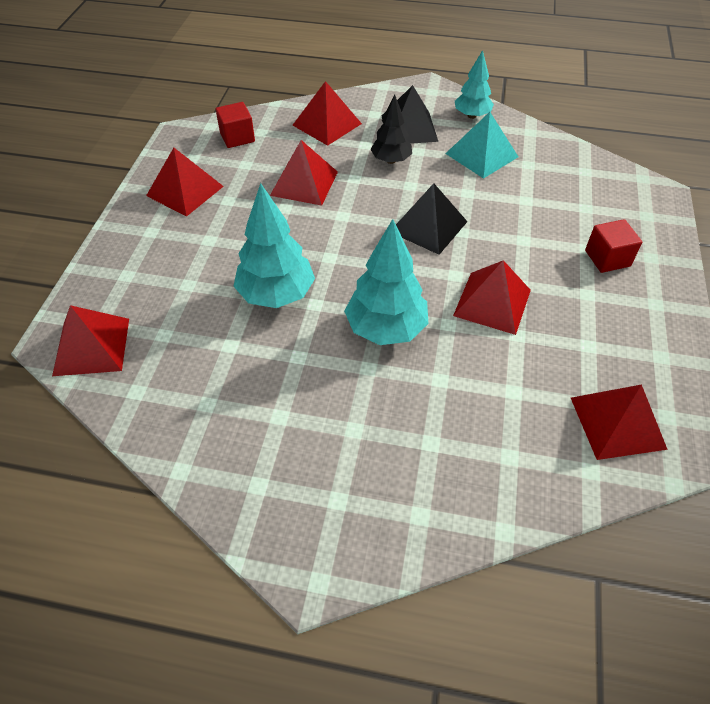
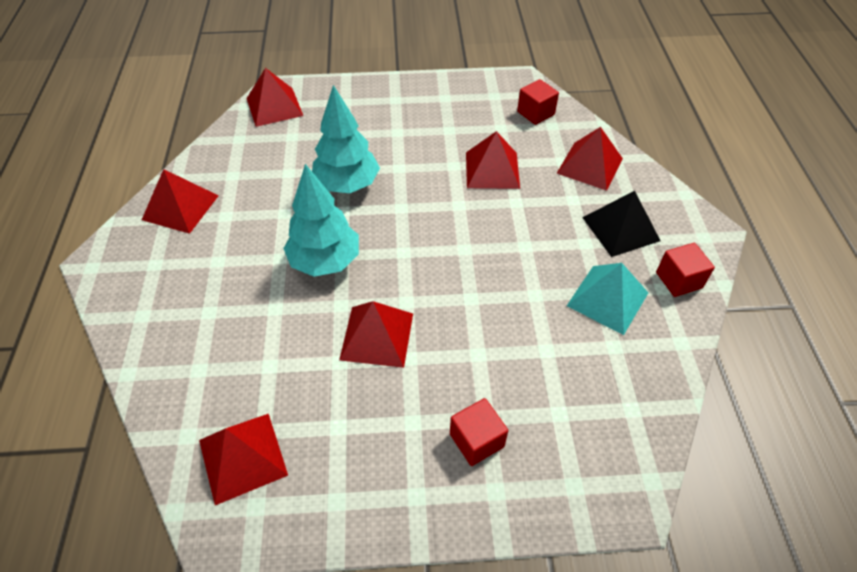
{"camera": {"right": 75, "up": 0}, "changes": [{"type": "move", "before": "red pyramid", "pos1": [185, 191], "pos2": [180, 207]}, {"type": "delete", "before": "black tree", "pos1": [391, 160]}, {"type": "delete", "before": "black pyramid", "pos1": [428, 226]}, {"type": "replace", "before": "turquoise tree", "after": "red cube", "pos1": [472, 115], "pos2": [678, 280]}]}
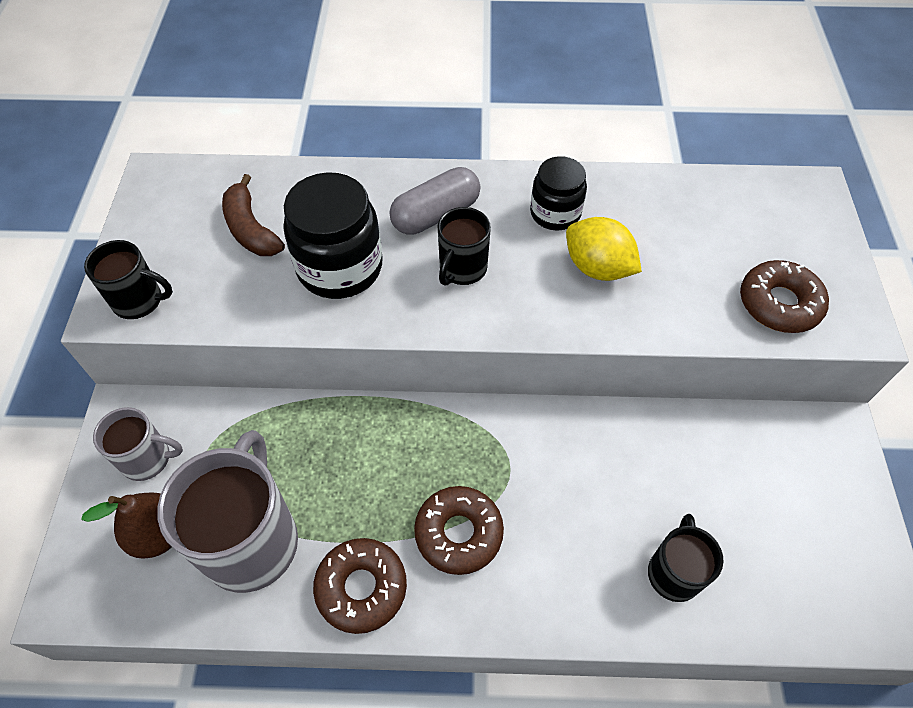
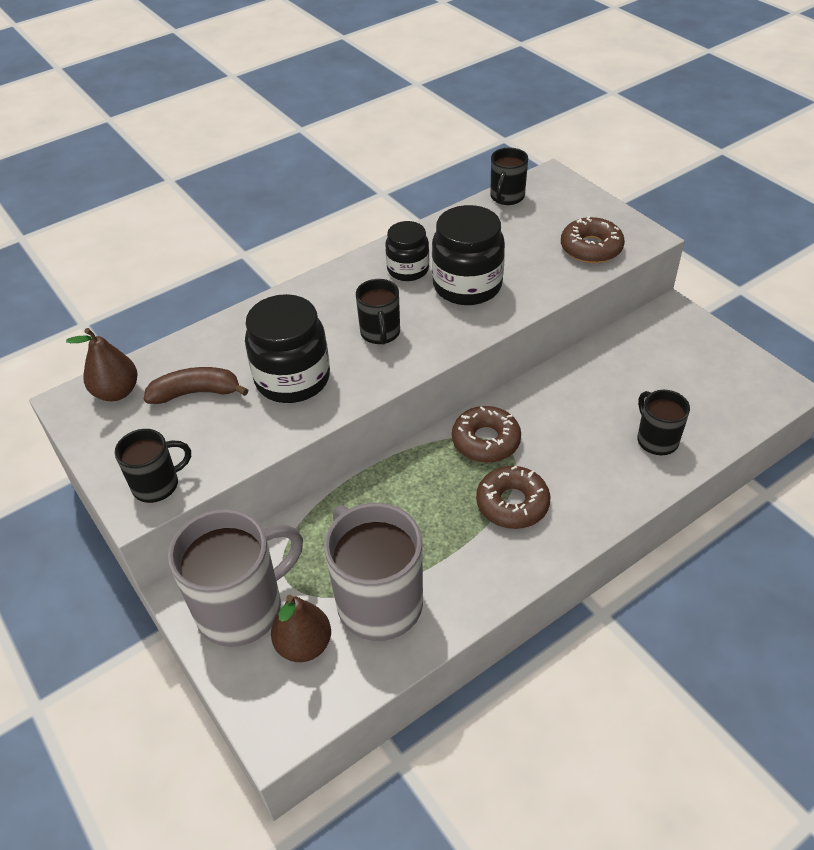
{"camera": {"right": -35, "up": -10}, "changes": [{"type": "resize", "before": "grey mug", "pos1": [148, 459], "pos2": [242, 608], "scale": 1.84}, {"type": "rotate", "before": "brown banana", "pos1": [251, 229], "pos2": [196, 393], "turn": 150}, {"type": "move", "before": "brown donut", "pos1": [361, 588], "pos2": [486, 441]}, {"type": "delete", "before": "grey capsule", "pos1": [436, 215]}, {"type": "replace", "before": "yellow lemon", "after": "black jar", "pos1": [597, 268], "pos2": [467, 286]}, {"type": "insert", "after": "brown pear", "pos2": [117, 392]}, {"type": "insert", "after": "black mug", "pos2": [506, 197]}]}
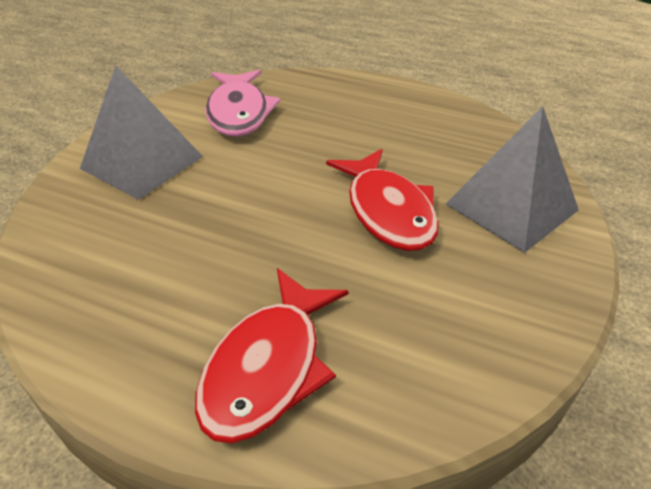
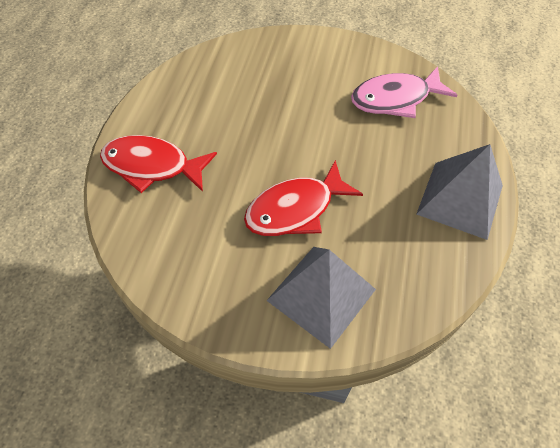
{"camera": {"right": 80, "up": 15}, "changes": [{"type": "move", "before": "grey pyramid", "pos1": [142, 162], "pos2": [460, 199]}]}
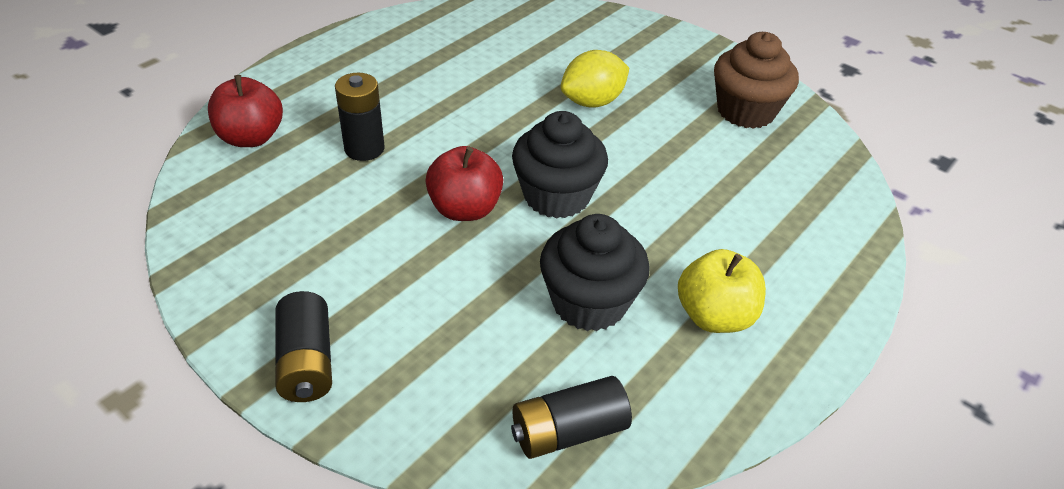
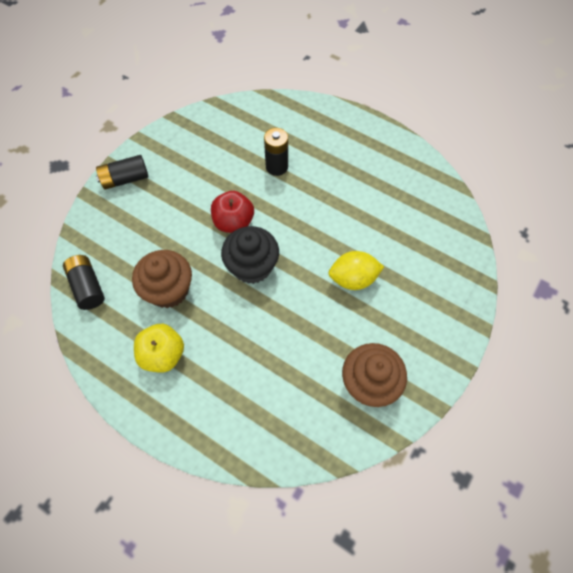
{"camera": {"right": 85, "up": 20}, "changes": [{"type": "delete", "before": "red apple", "pos1": [251, 137]}, {"type": "recolor", "before": "black cupcake", "after": "brown cupcake", "pos1": [589, 303], "pos2": [168, 290]}, {"type": "rotate", "before": "yellow lemon", "pos1": [592, 102], "pos2": [353, 279], "turn": -60}]}
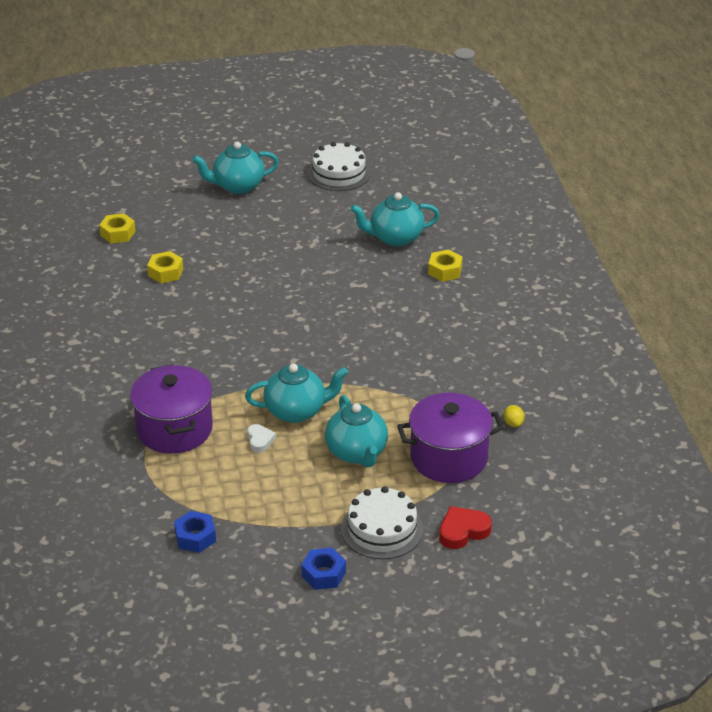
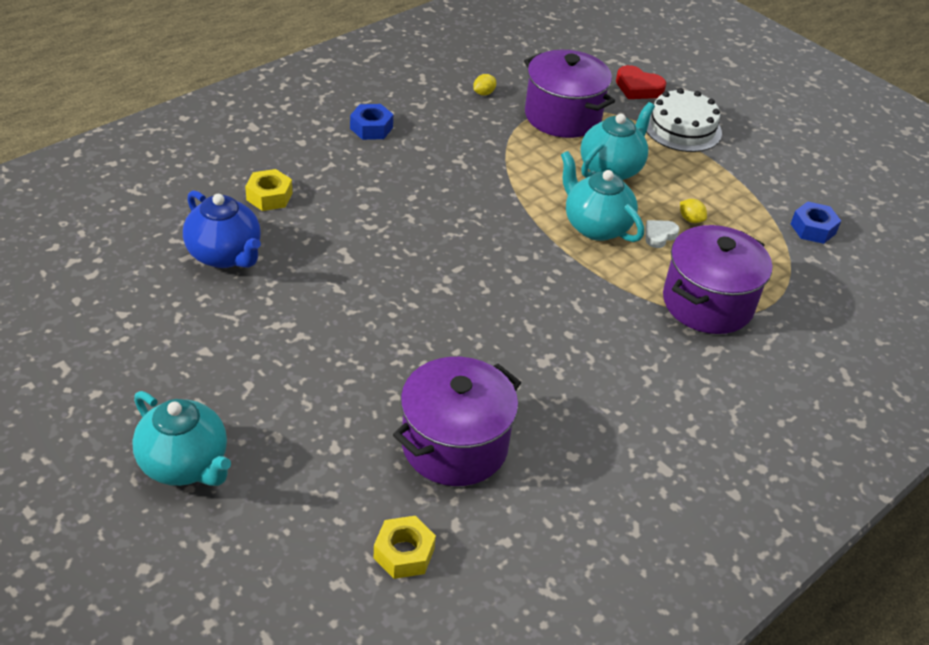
{"camera": {"right": -125, "up": 5}, "changes": [{"type": "replace", "before": "yellow nut", "after": "purple pot", "pos1": [165, 272], "pos2": [454, 445]}, {"type": "move", "before": "blue nut", "pos1": [323, 574], "pos2": [371, 128]}, {"type": "delete", "before": "white cake", "pos1": [339, 173]}, {"type": "recolor", "before": "turquoise teapot", "after": "blue teapot", "pos1": [395, 238], "pos2": [225, 255]}, {"type": "insert", "after": "yellow lemon", "pos2": [690, 219]}]}
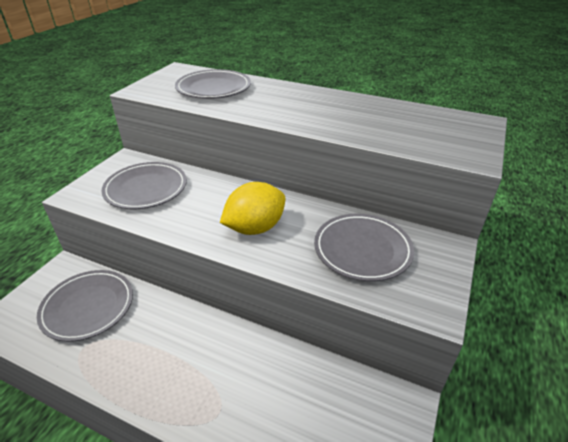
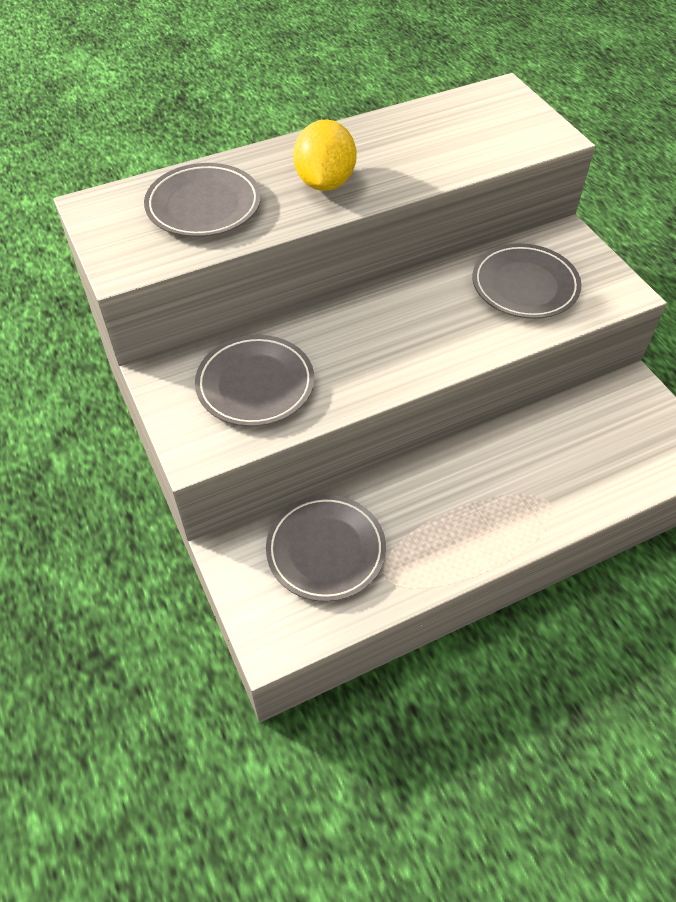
{"camera": {"right": -50, "up": 15}, "changes": [{"type": "move", "before": "yellow lemon", "pos1": [255, 228], "pos2": [325, 182]}]}
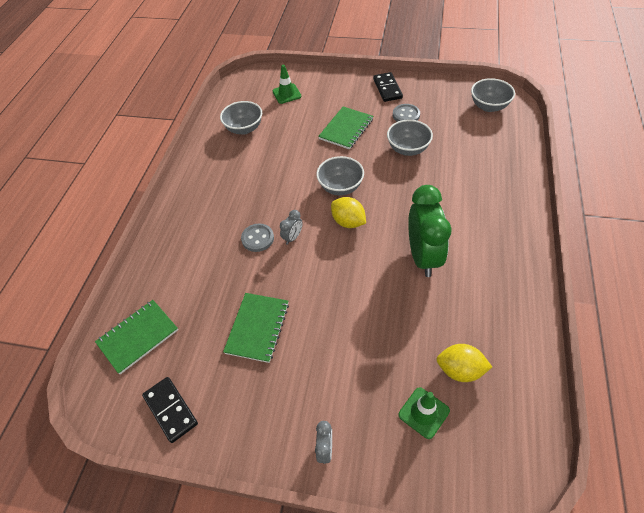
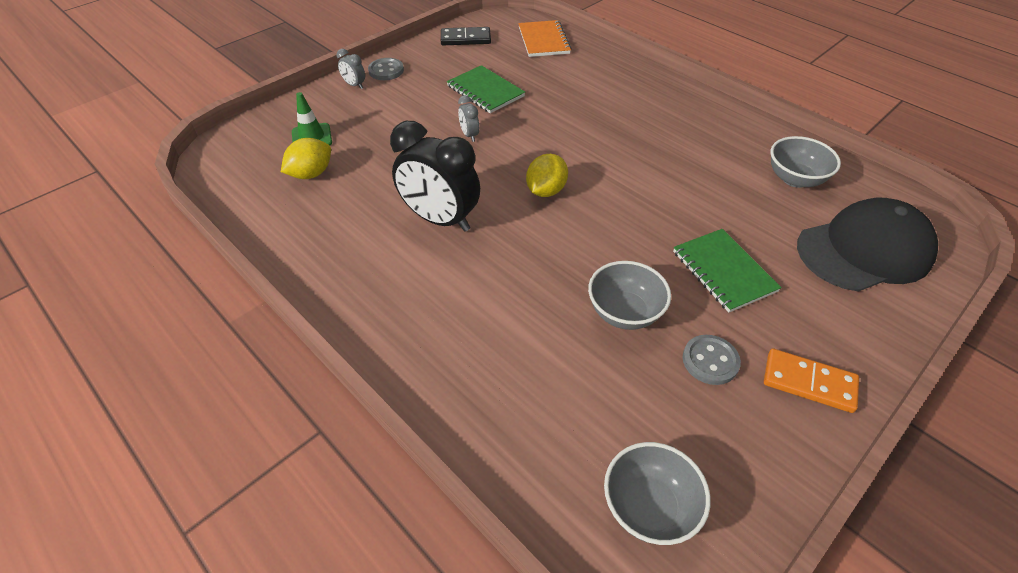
{"camera": {"right": 120, "up": -5}, "changes": [{"type": "recolor", "before": "green notebook", "after": "orange notebook", "pos1": [138, 337], "pos2": [543, 40]}, {"type": "move", "before": "grey button", "pos1": [257, 238], "pos2": [386, 71]}, {"type": "replace", "before": "green traffic cone", "after": "black cap", "pos1": [286, 94], "pos2": [864, 250]}, {"type": "move", "before": "grey clock", "pos1": [293, 237], "pos2": [469, 135]}, {"type": "delete", "before": "grey bowl", "pos1": [340, 187]}, {"type": "rotate", "before": "yellow lemon", "pos1": [348, 222], "pos2": [546, 191], "turn": -45}, {"type": "recolor", "before": "black domino", "after": "orange domino", "pos1": [387, 88], "pos2": [809, 382]}, {"type": "recolor", "before": "green clock", "after": "black clock", "pos1": [423, 256], "pos2": [440, 219]}]}
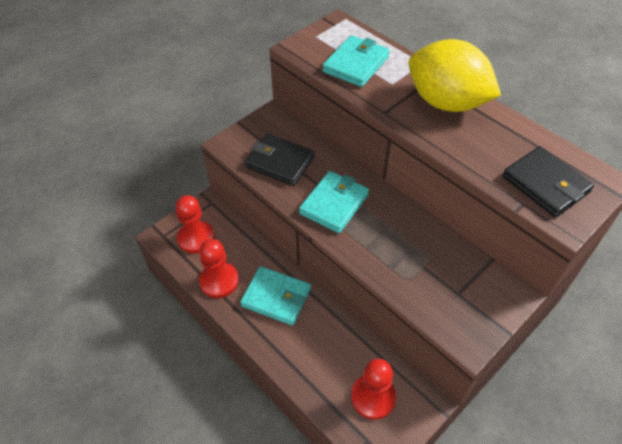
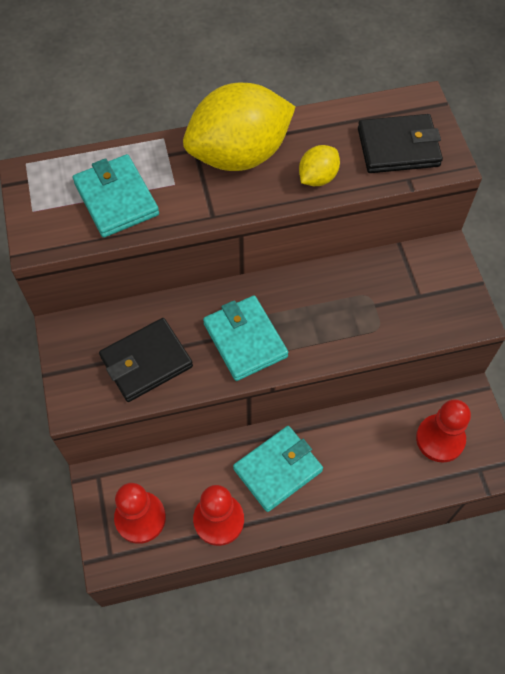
{"camera": {"right": -60, "up": 10}, "changes": [{"type": "insert", "after": "yellow lemon", "pos2": [317, 177]}]}
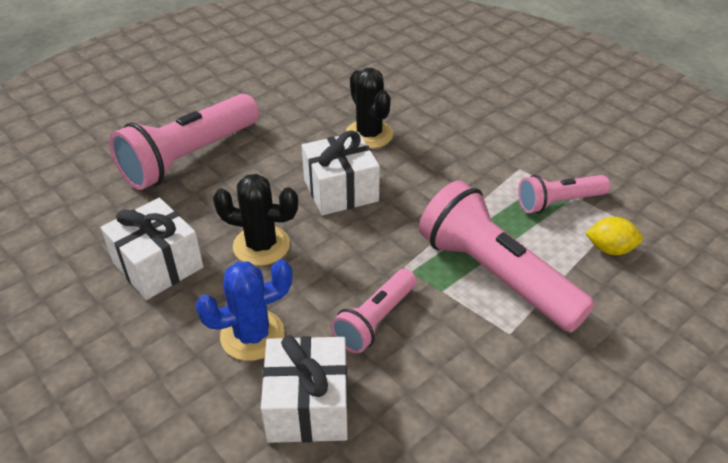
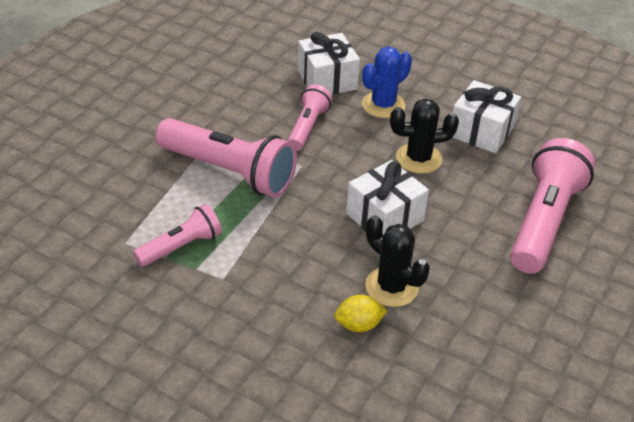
{"camera": {"right": 160, "up": 0}, "changes": [{"type": "move", "before": "yellow lemon", "pos1": [610, 249], "pos2": [359, 325]}]}
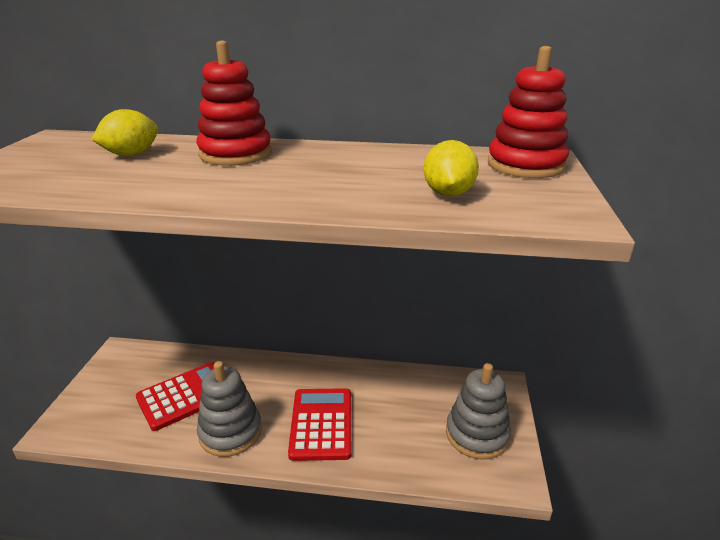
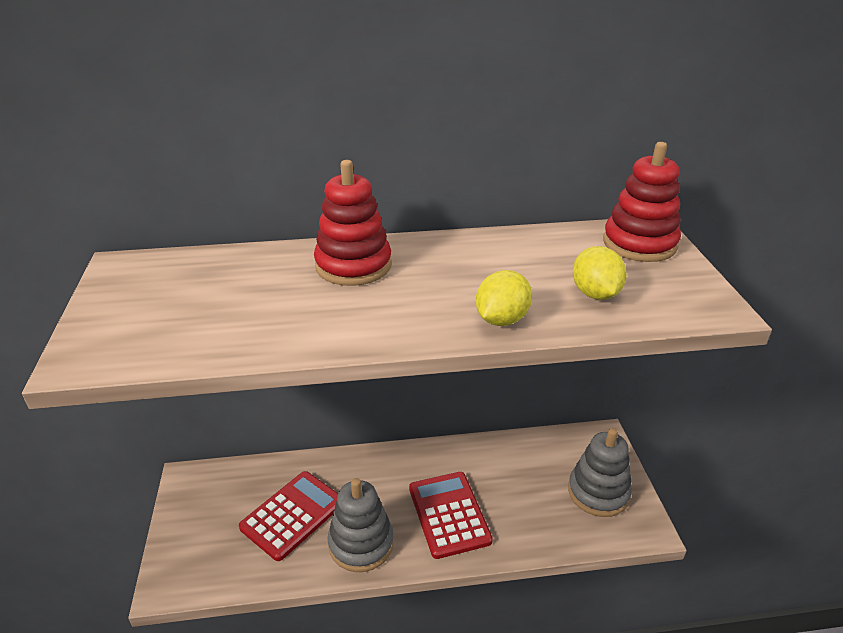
{"camera": {"right": -15, "up": 5}, "changes": [{"type": "move", "before": "yellow lemon", "pos1": [131, 155], "pos2": [501, 319]}]}
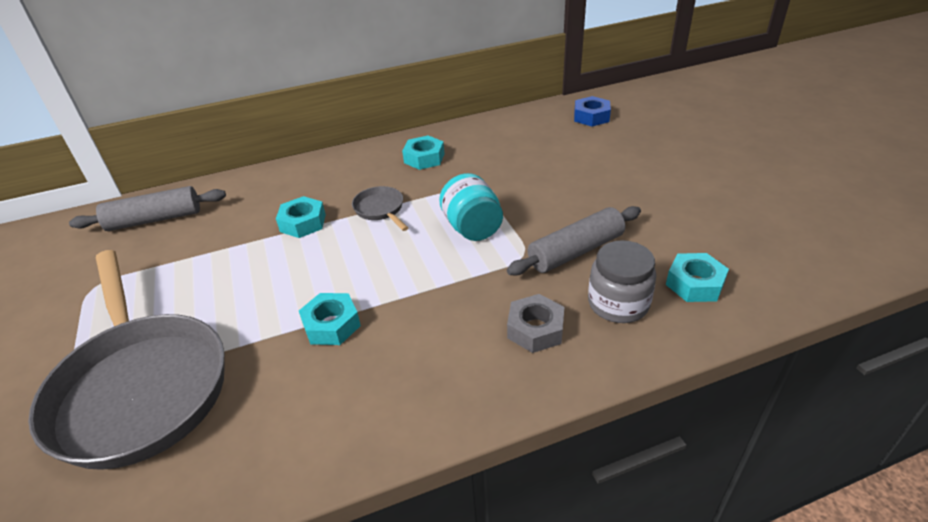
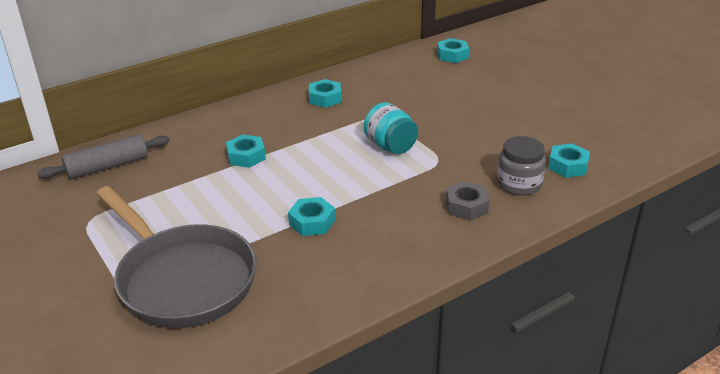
{"camera": {"right": -15, "up": -5}, "changes": [{"type": "delete", "before": "grey pan", "pos1": [380, 209]}, {"type": "delete", "before": "grey rolling pin", "pos1": [575, 251]}, {"type": "recolor", "before": "blue nut", "after": "turquoise nut", "pos1": [591, 117], "pos2": [452, 55]}]}
